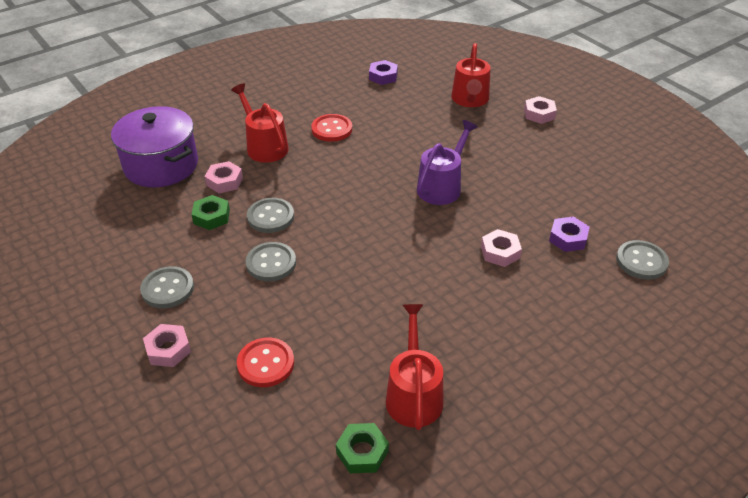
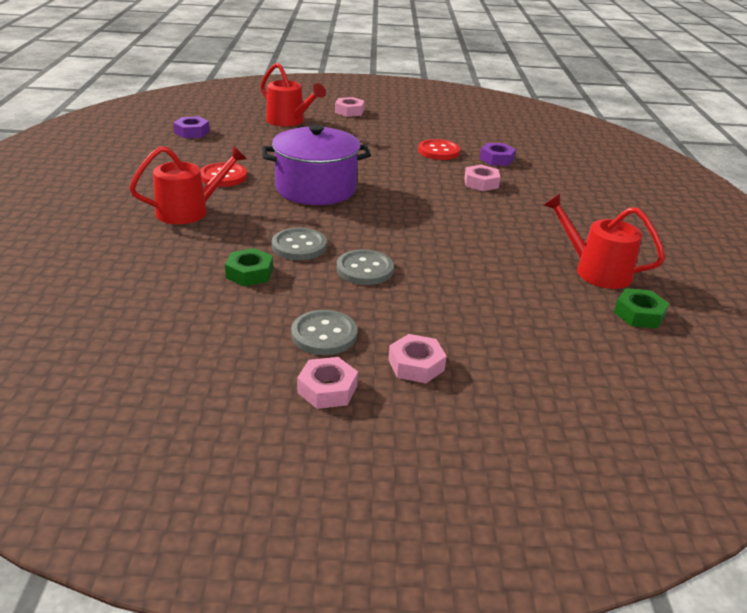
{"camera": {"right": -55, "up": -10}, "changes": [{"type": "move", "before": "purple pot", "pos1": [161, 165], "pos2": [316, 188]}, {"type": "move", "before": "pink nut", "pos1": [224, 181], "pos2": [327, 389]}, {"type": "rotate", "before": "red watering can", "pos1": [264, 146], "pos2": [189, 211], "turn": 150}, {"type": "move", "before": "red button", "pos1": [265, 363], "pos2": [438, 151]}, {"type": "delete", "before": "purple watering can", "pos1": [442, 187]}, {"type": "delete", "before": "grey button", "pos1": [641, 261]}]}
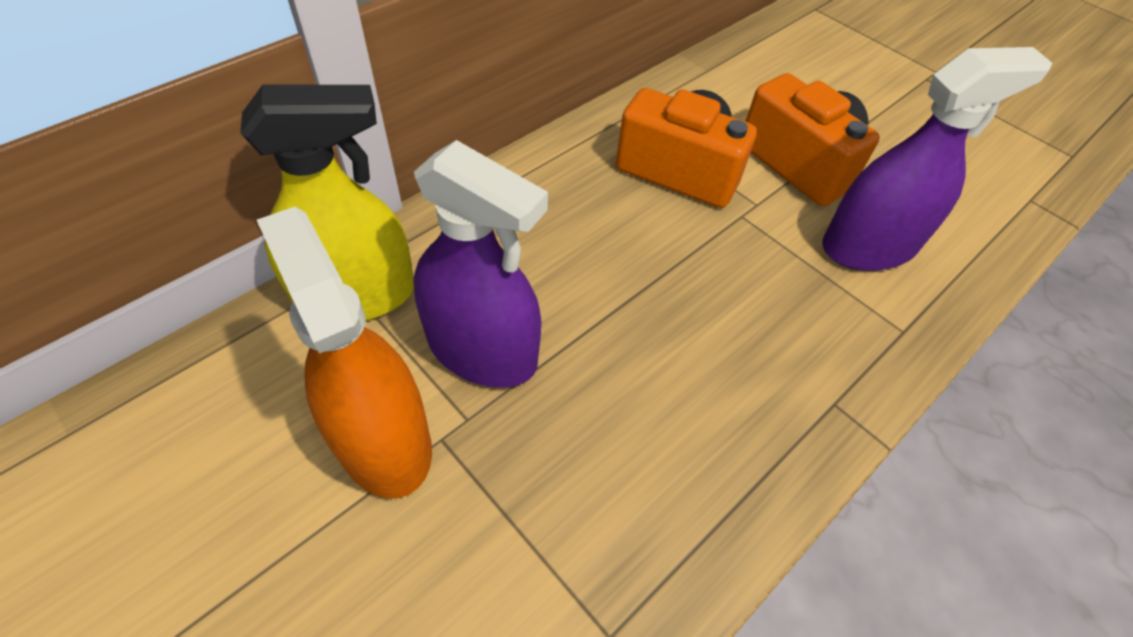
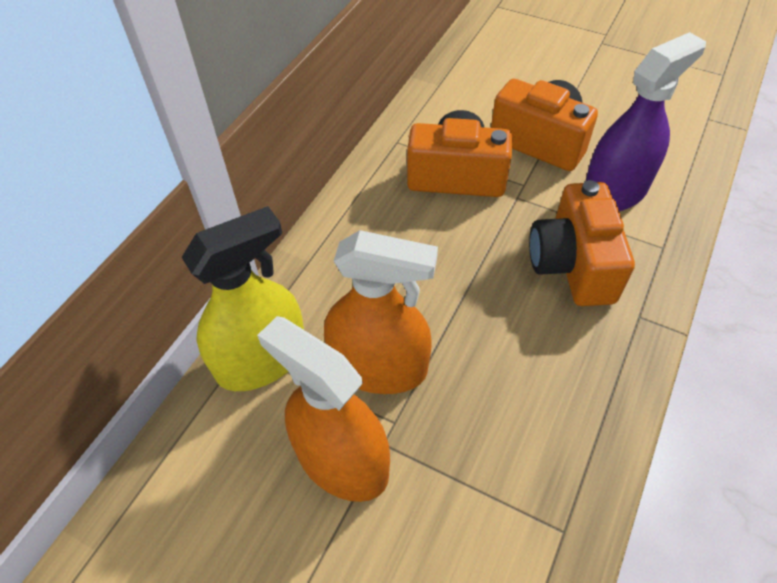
{"camera": {"right": -15, "up": 0}, "changes": [{"type": "recolor", "before": "purple spray bottle", "after": "orange spray bottle", "pos1": [482, 349], "pos2": [379, 367]}, {"type": "insert", "after": "orange camera", "pos2": [572, 264]}]}
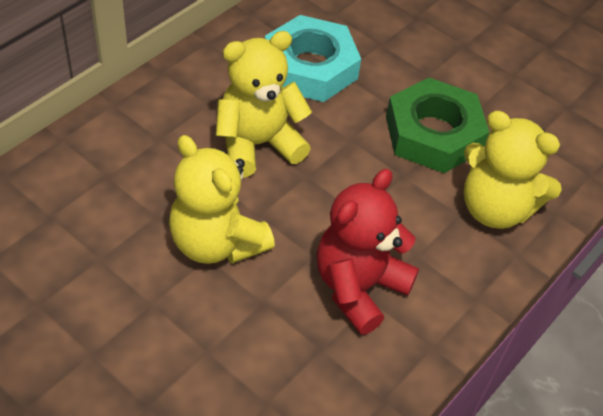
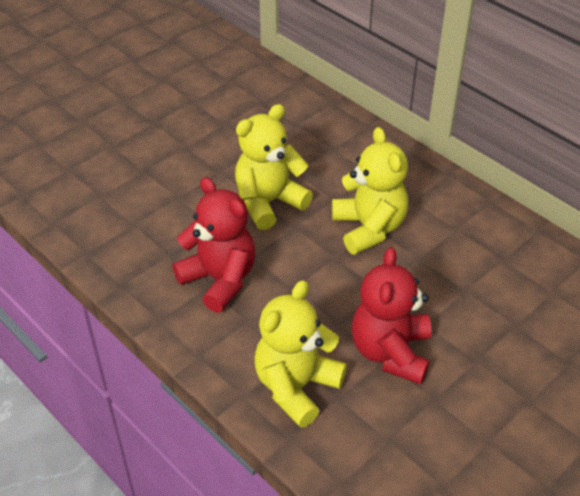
{"camera": {"right": 100, "up": -5}, "changes": [{"type": "delete", "before": "turquoise nut", "pos1": [310, 67]}, {"type": "replace", "before": "green nut", "after": "red teddy bear", "pos1": [433, 134], "pos2": [390, 352]}]}
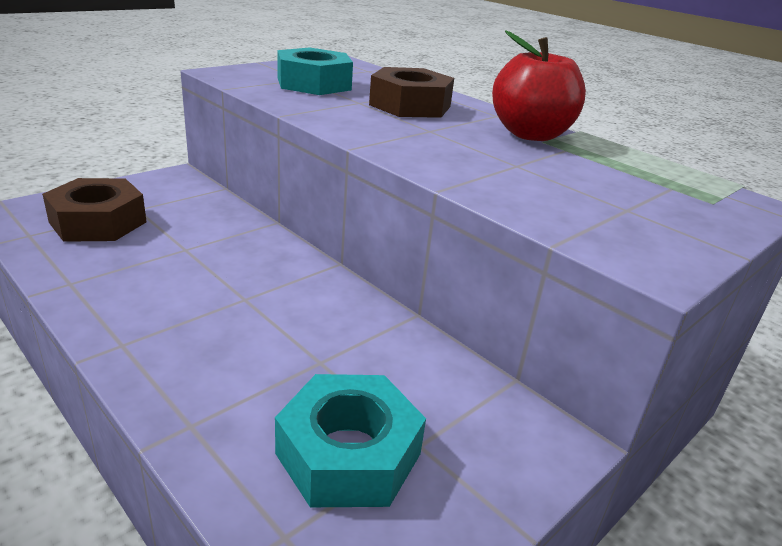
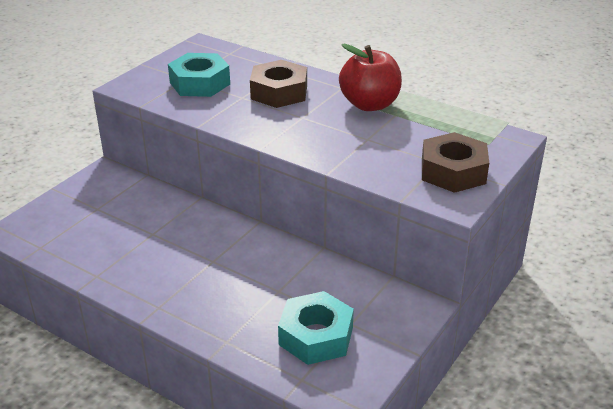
{"camera": {"right": -10, "up": 5}, "changes": [{"type": "move", "before": "brown nut", "pos1": [98, 222], "pos2": [453, 171]}]}
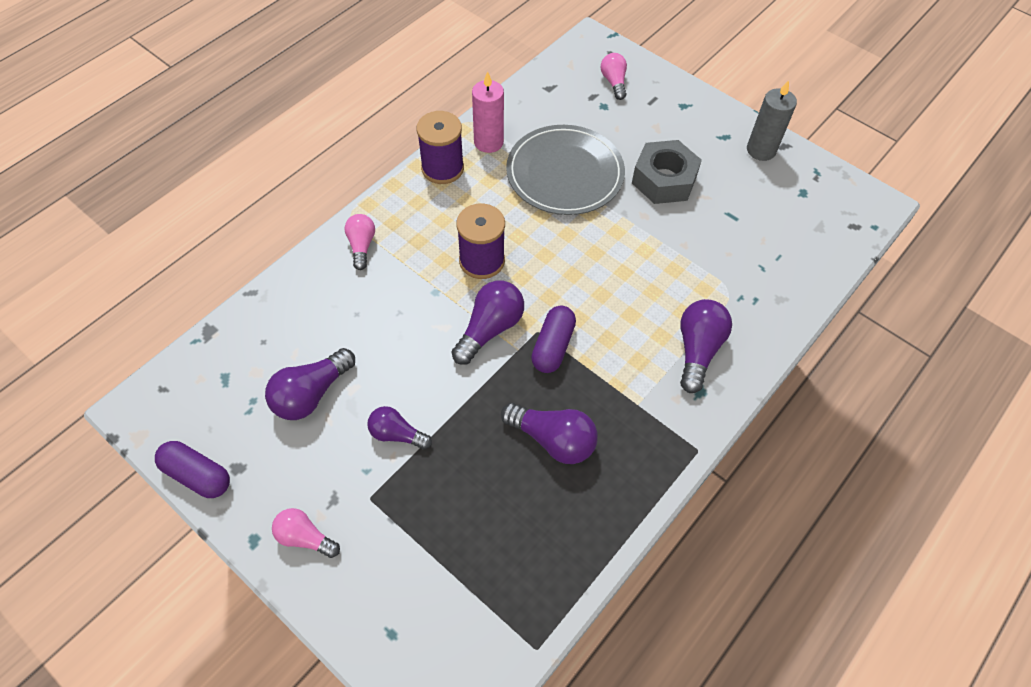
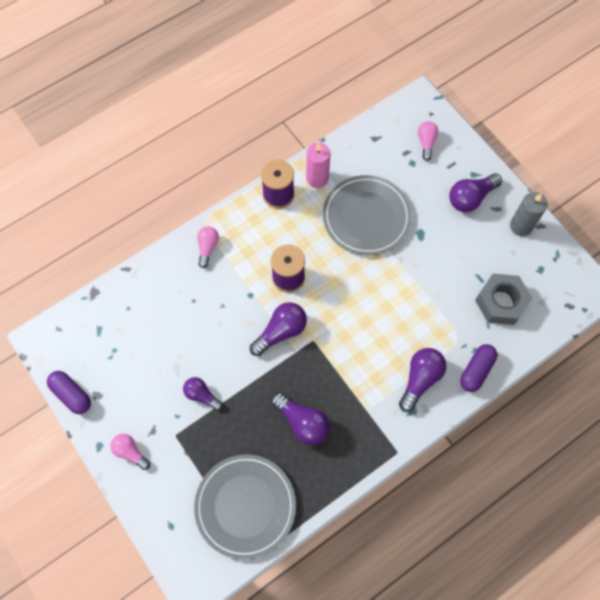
{"camera": {"right": 15, "up": 10}, "changes": [{"type": "move", "before": "purple light bulb", "pos1": [311, 394], "pos2": [470, 198]}, {"type": "move", "before": "purple capsule", "pos1": [553, 346], "pos2": [476, 370]}, {"type": "move", "before": "grey nut", "pos1": [664, 180], "pos2": [501, 302]}, {"type": "insert", "after": "grey plate", "pos2": [245, 506]}]}
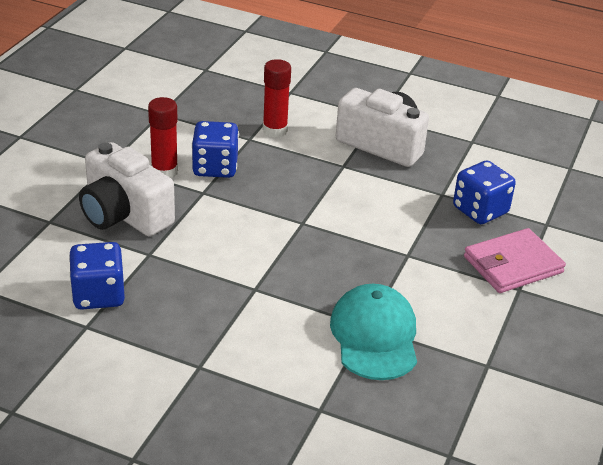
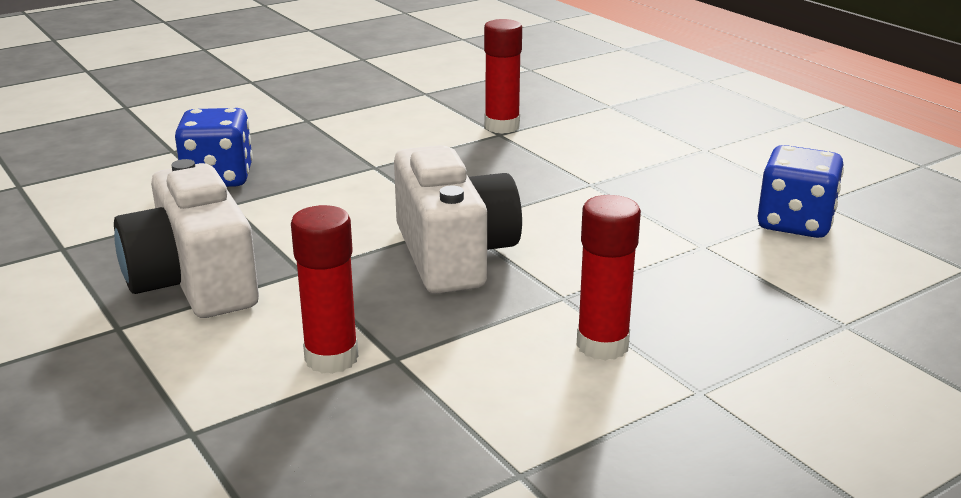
{"camera": {"right": -145, "up": -10}, "changes": [{"type": "move", "before": "white camera", "pos1": [124, 214], "pos2": [454, 254]}, {"type": "delete", "before": "blue dice", "pos1": [215, 167]}, {"type": "replace", "before": "turquoise cap", "after": "red glue stick", "pos1": [374, 336], "pos2": [502, 126]}, {"type": "delete", "before": "pink wallet", "pos1": [512, 265]}]}
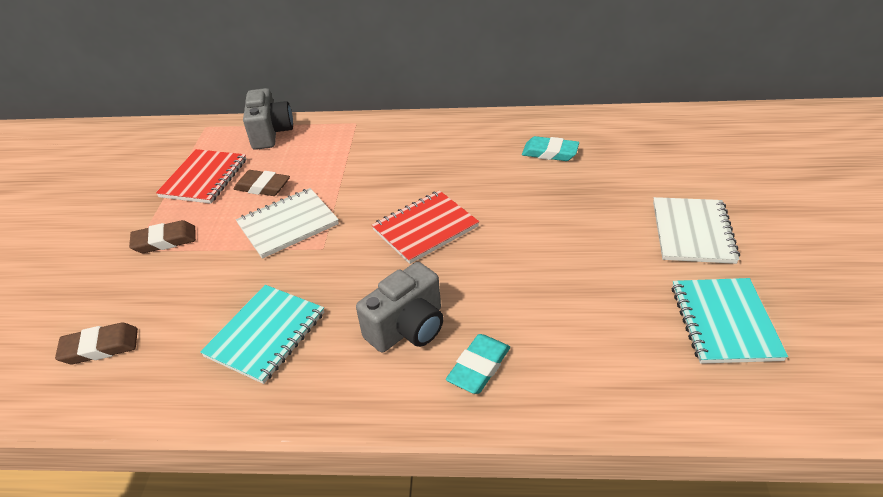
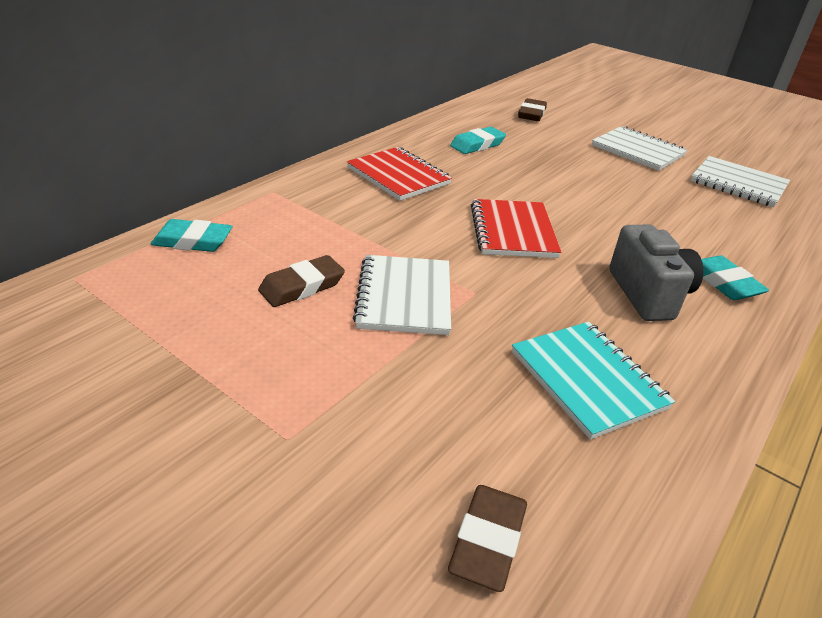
{"camera": {"right": -60, "up": -5}, "changes": [{"type": "move", "before": "brown eraser", "pos1": [165, 241], "pos2": [531, 114]}, {"type": "move", "before": "red notebook", "pos1": [204, 178], "pos2": [398, 176]}, {"type": "replace", "before": "grey camera", "after": "turquoise eraser", "pos1": [271, 133], "pos2": [193, 241]}, {"type": "recolor", "before": "turquoise notebook", "after": "white notebook", "pos1": [724, 322], "pos2": [738, 184]}]}
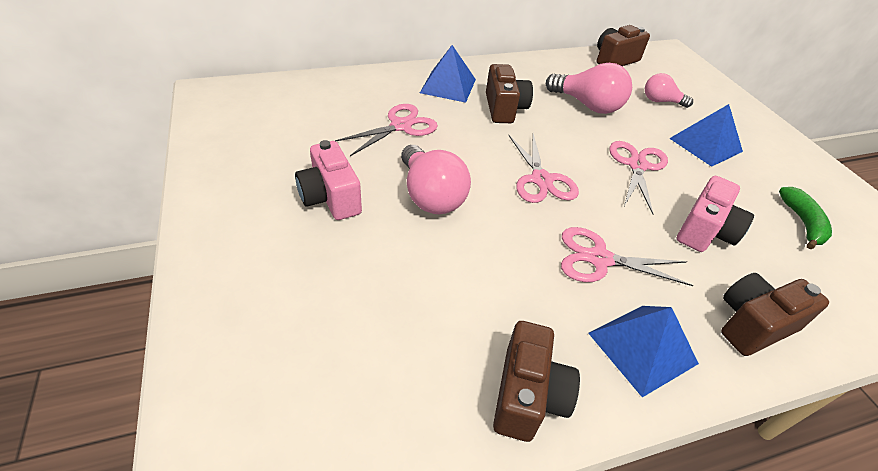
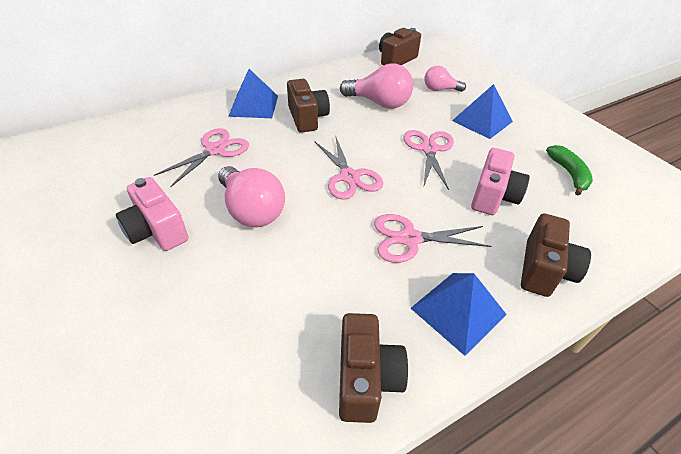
{"camera": {"right": -10, "up": 0}, "changes": [{"type": "rotate", "before": "brown camera", "pos1": [752, 325], "pos2": [544, 270], "turn": 150}]}
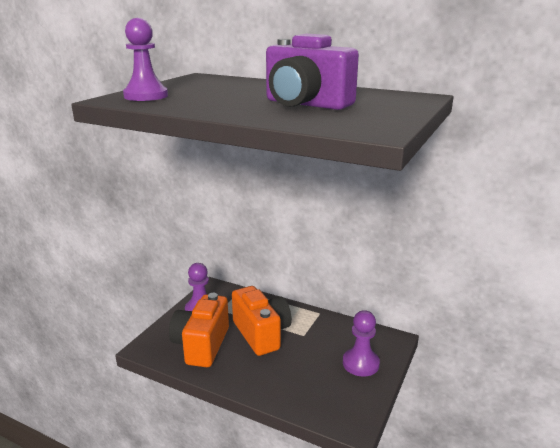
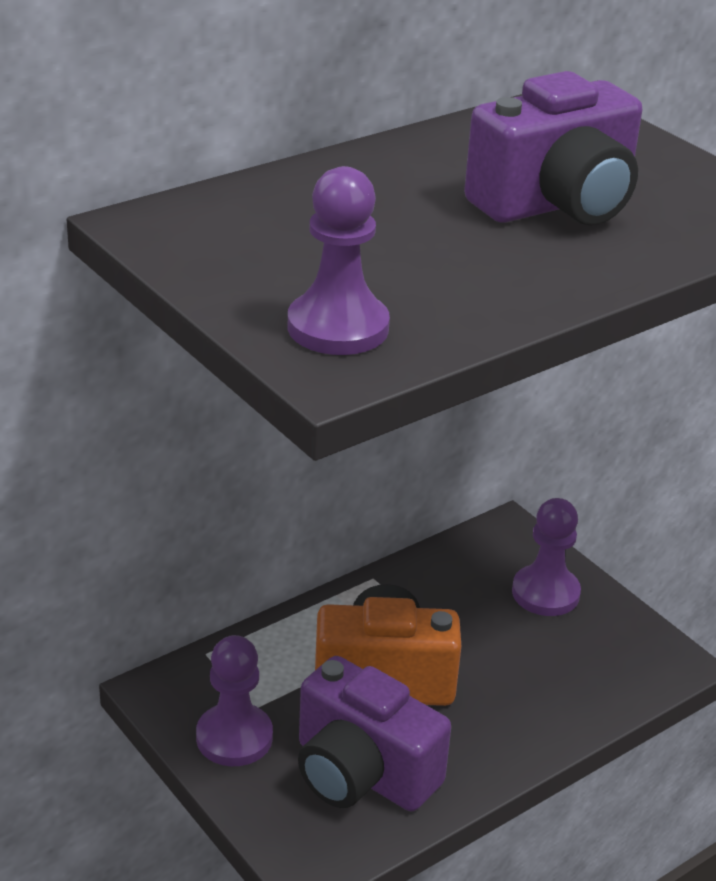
{"camera": {"right": -65, "up": 10}, "changes": [{"type": "recolor", "before": "orange camera", "after": "purple camera", "pos1": [201, 345], "pos2": [361, 773]}]}
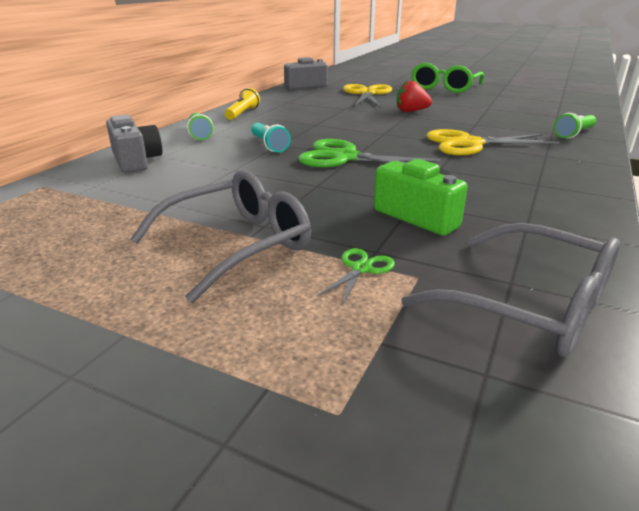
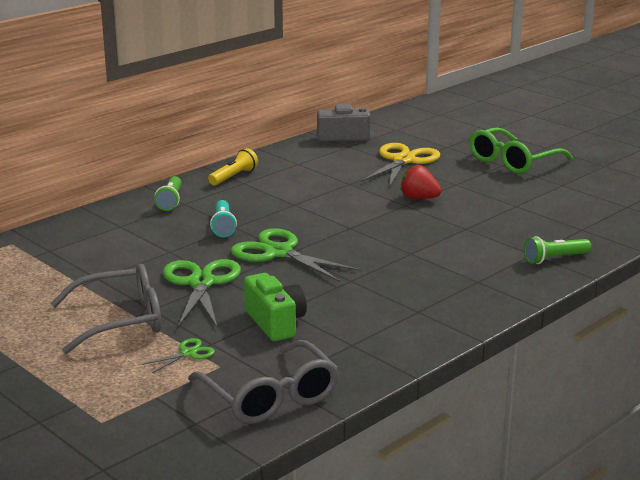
{"camera": {"right": 20, "up": -5}, "changes": [{"type": "delete", "before": "grey camera", "pos1": [136, 161]}, {"type": "delete", "before": "yellow scissors", "pos1": [469, 144]}, {"type": "insert", "after": "green scissors", "pos2": [201, 283]}]}
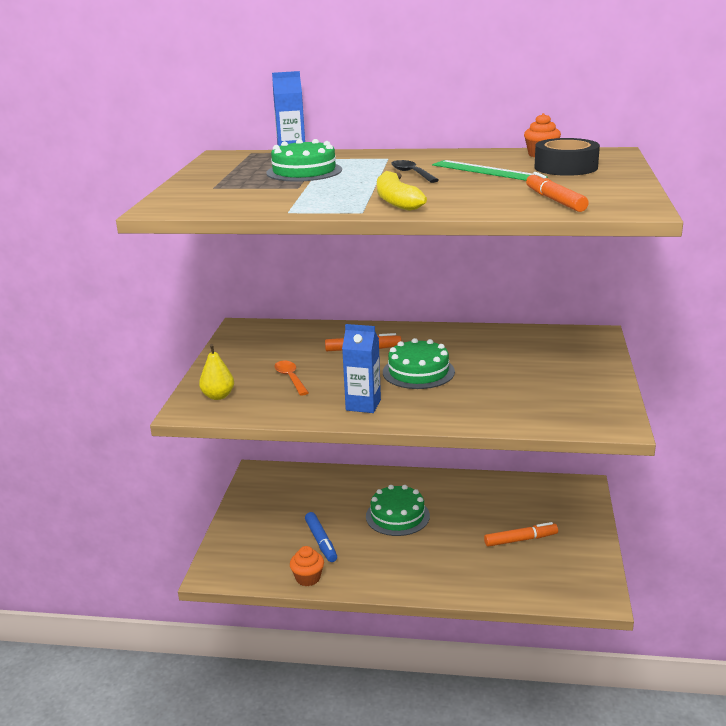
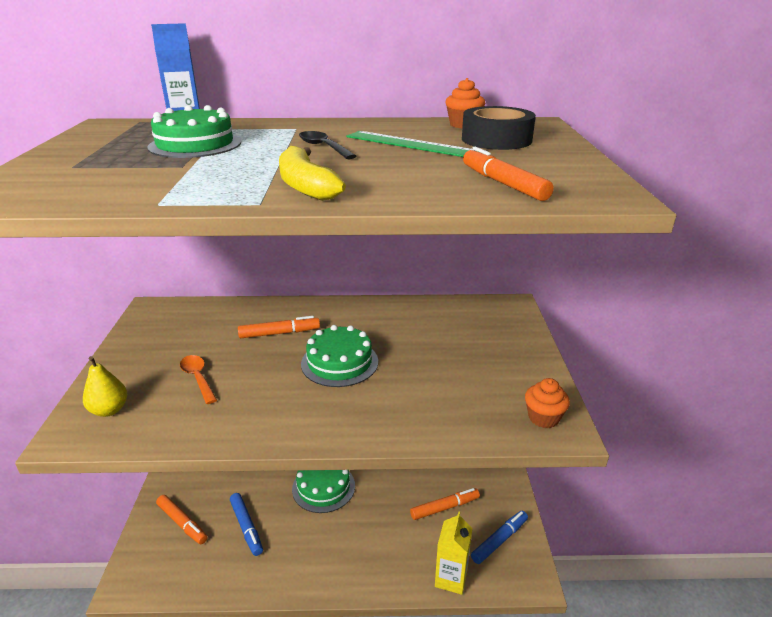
{"camera": {"right": -10, "up": 5}, "changes": [{"type": "move", "before": "orange cupcake", "pos1": [308, 578], "pos2": [543, 418]}, {"type": "delete", "before": "blue carton", "pos1": [363, 405]}, {"type": "insert", "after": "orange marker", "pos2": [182, 523]}, {"type": "insert", "after": "yellow carton", "pos2": [451, 578]}, {"type": "insert", "after": "blue marker", "pos2": [499, 540]}]}
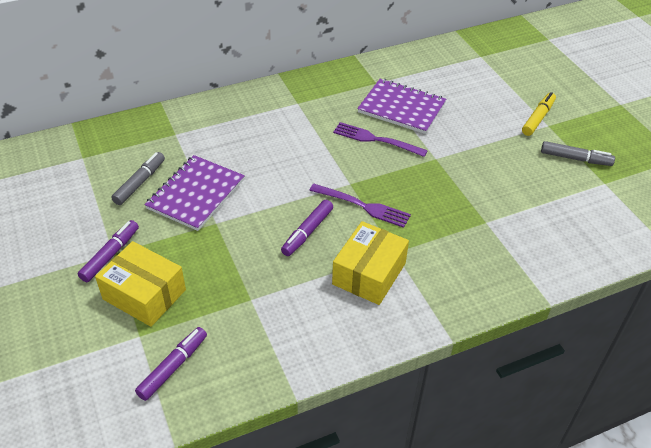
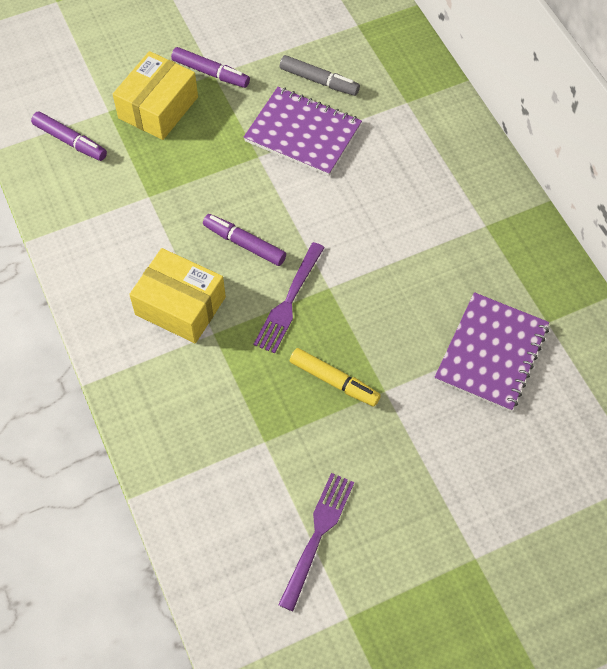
{"camera": {"right": 90, "up": 15}, "changes": [{"type": "move", "before": "purple fork", "pos1": [376, 140], "pos2": [317, 535]}, {"type": "move", "before": "yellow marker", "pos1": [537, 118], "pos2": [334, 381]}, {"type": "delete", "before": "grey marker", "pos1": [575, 158]}]}
